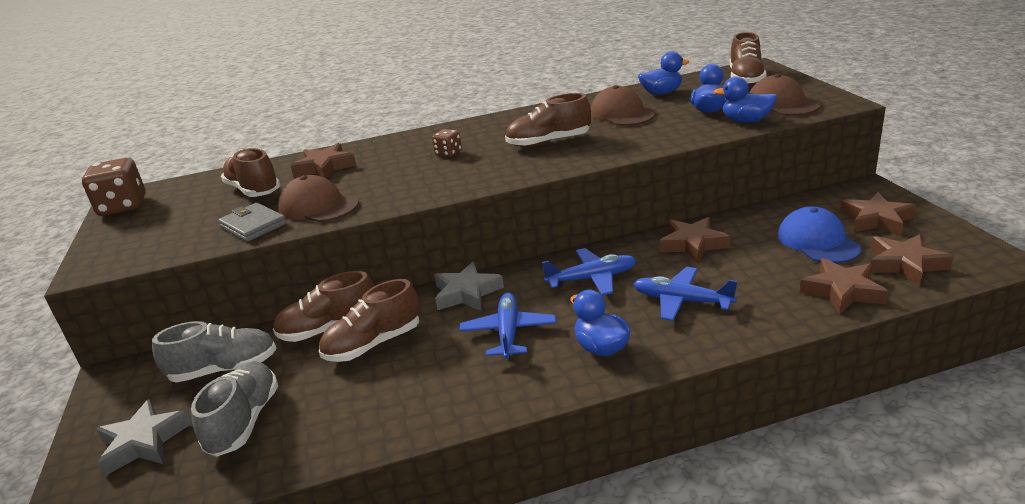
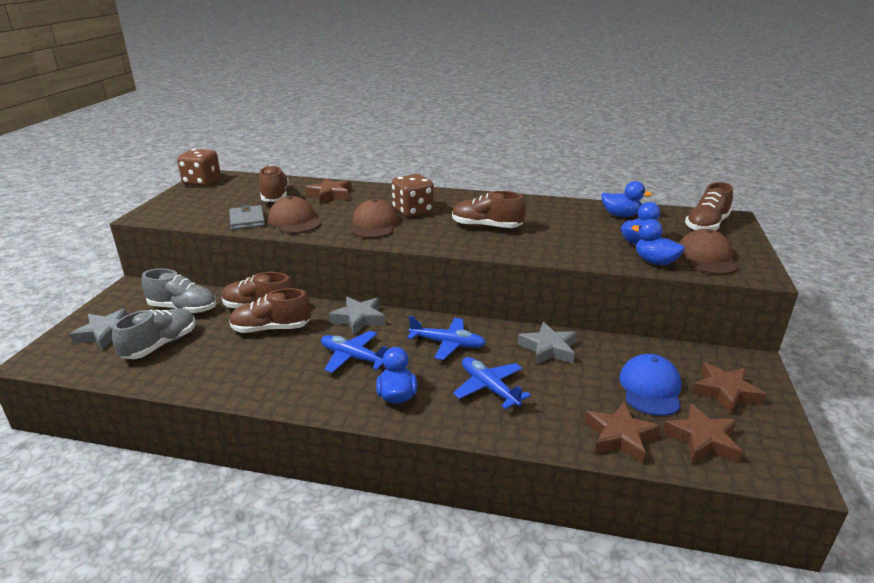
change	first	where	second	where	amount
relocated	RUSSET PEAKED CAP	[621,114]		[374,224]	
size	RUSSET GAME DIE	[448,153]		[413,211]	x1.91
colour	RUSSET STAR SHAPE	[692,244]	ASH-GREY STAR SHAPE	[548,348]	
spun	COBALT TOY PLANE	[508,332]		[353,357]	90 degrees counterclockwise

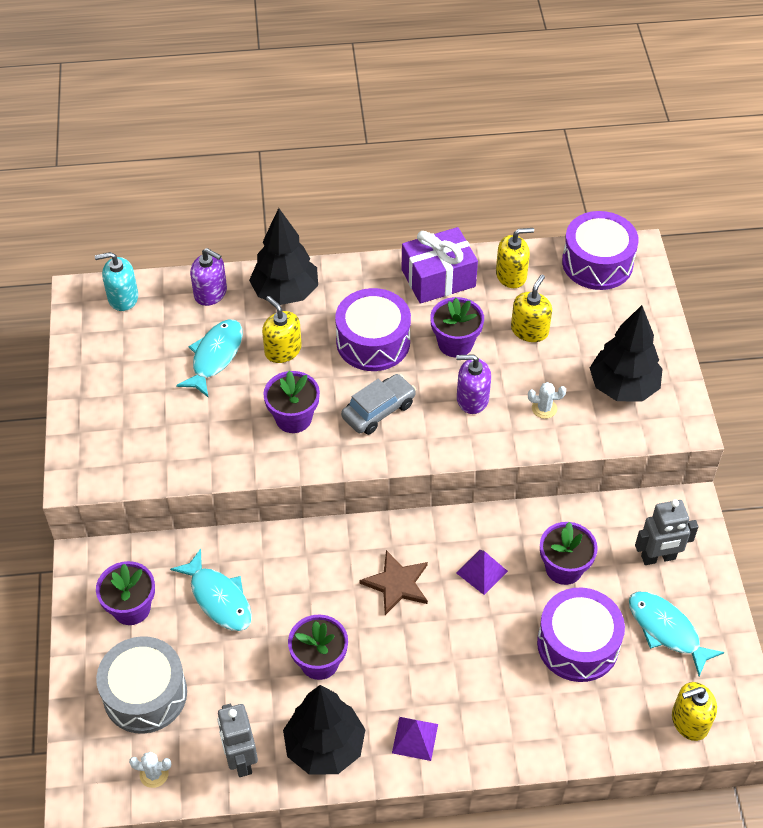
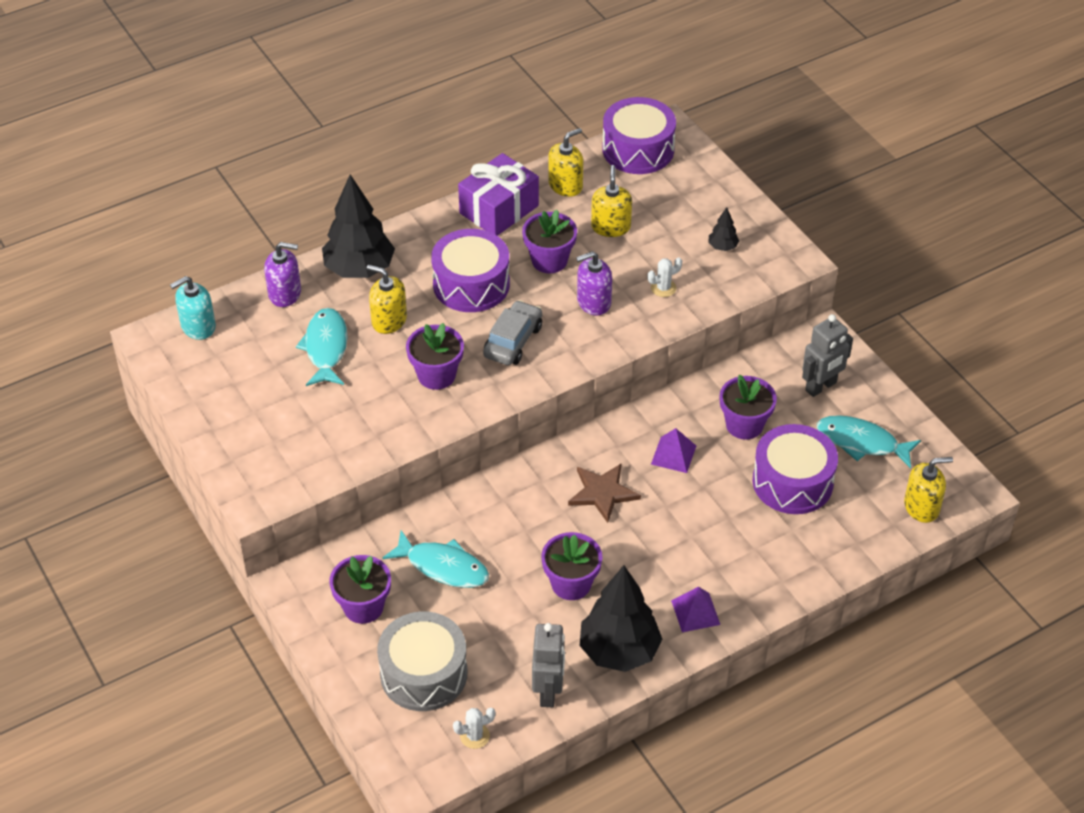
change	first	where	second	where	amount
size	BLACK TOY TREE	[623,387]		[722,247]	x0.43
spun	YELLOW SOAP PUMP	[689,721]		[921,507]	150 degrees counterclockwise
spun	ASH-GREY ROBOT FIGURE	[241,759]		[548,691]	135 degrees counterclockwise

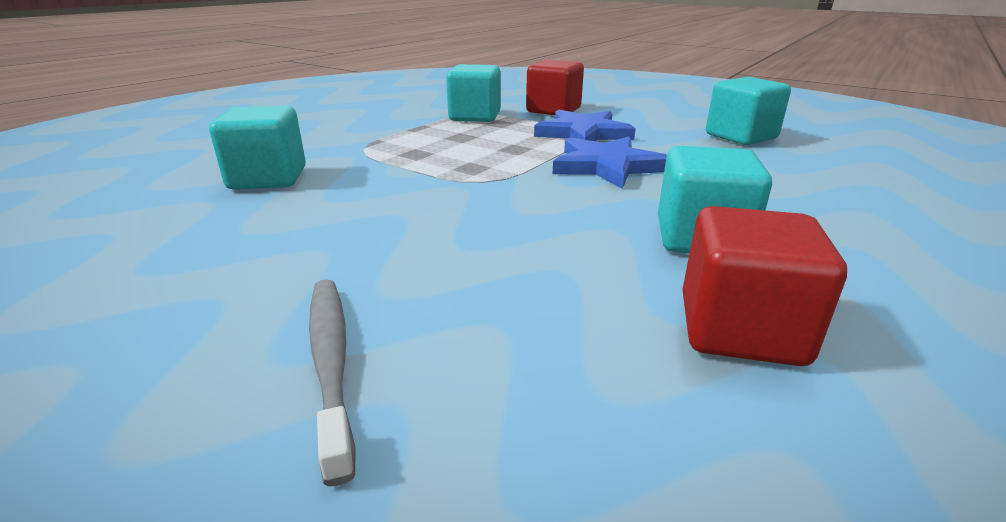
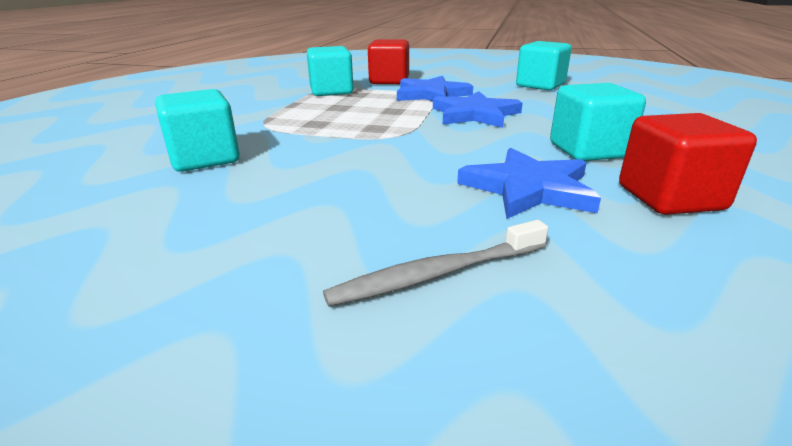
change	first	where	second	where	amount
spun	ASH-GREY DENTAL BRUSH	[331,361]		[436,274]	75 degrees counterclockwise
appeared			COBALT STAR SHAPE	[528,188]	

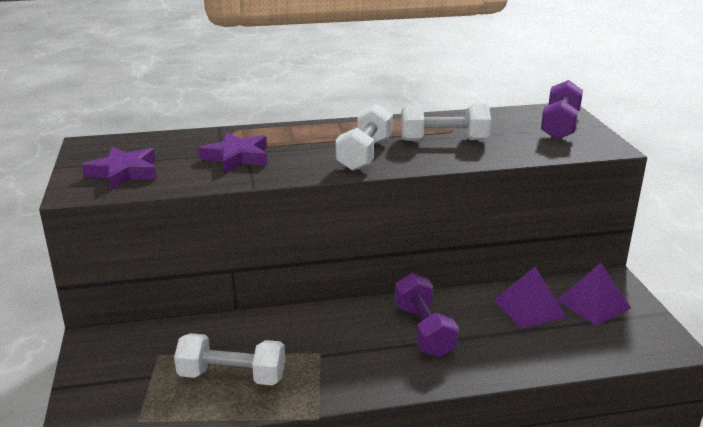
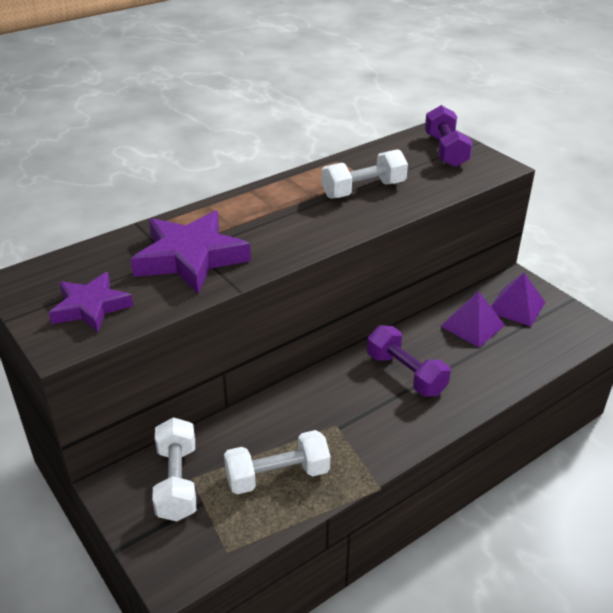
change	first	where	second	where	amount
relocated	SNOW-WHITE FREE WEIGHT	[364,154]		[177,482]	
size	VIOLET STAR SHAPE	[237,157]		[191,258]	x1.57

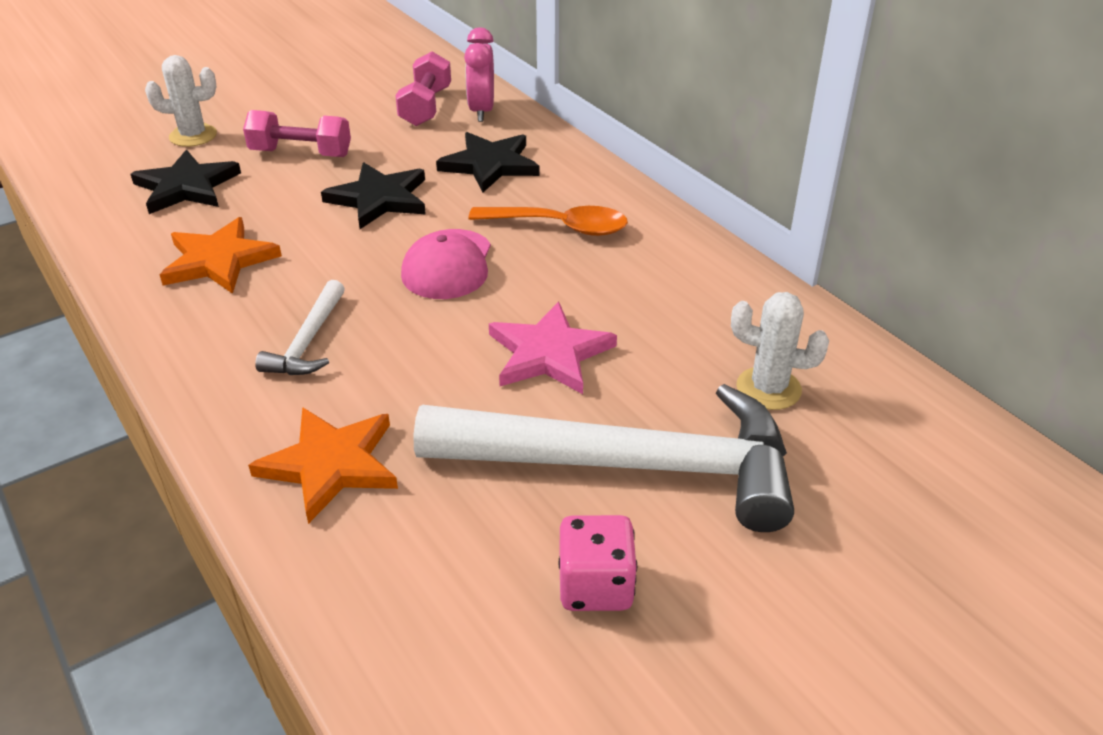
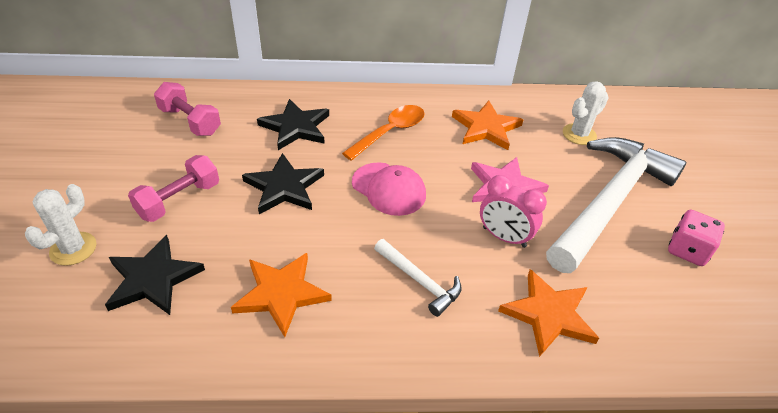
change	first	where	second	where	amount
relocated	ROSY ALARM CLOCK	[481,111]		[504,237]	
appeared			ORANGE-COLOURED STAR SHAPE	[486,128]	

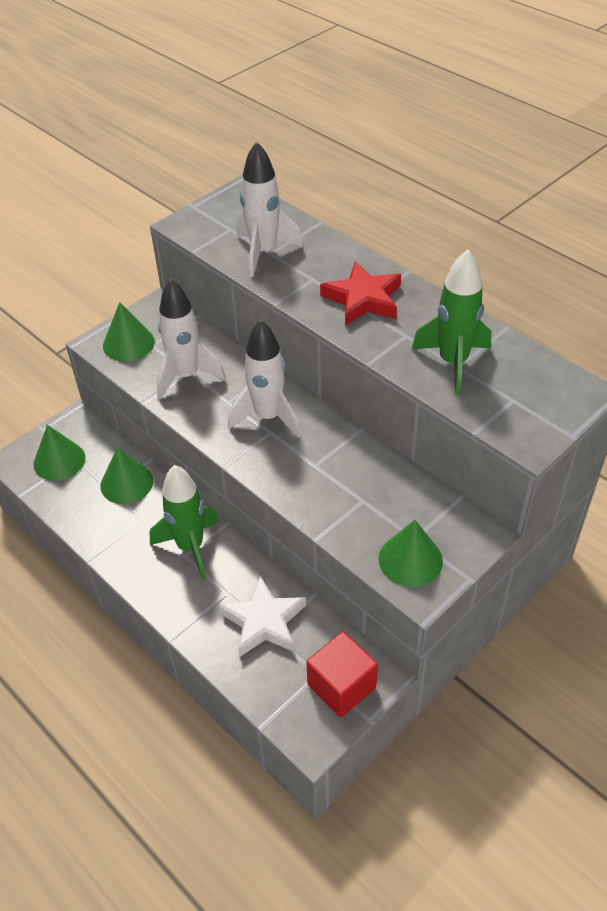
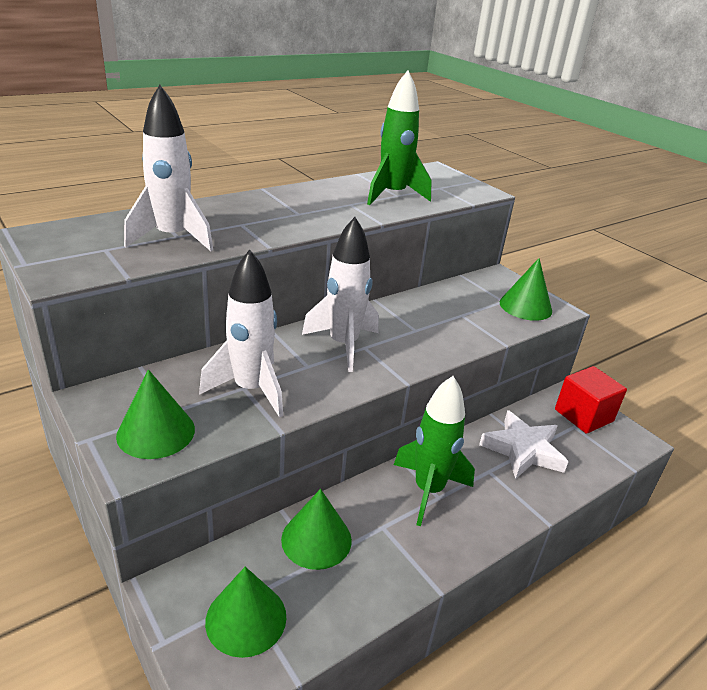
change	first	where	second	where	amount
missing	CRIMSON STAR SHAPE	[363,299]			

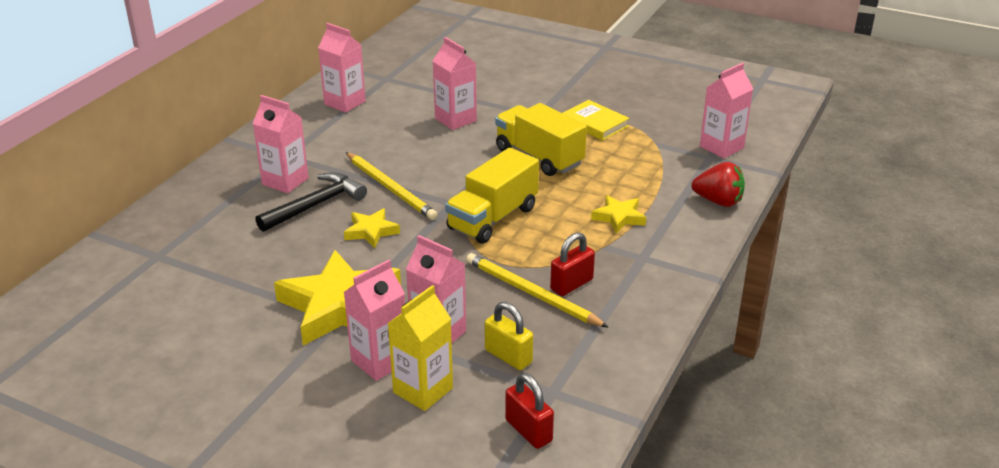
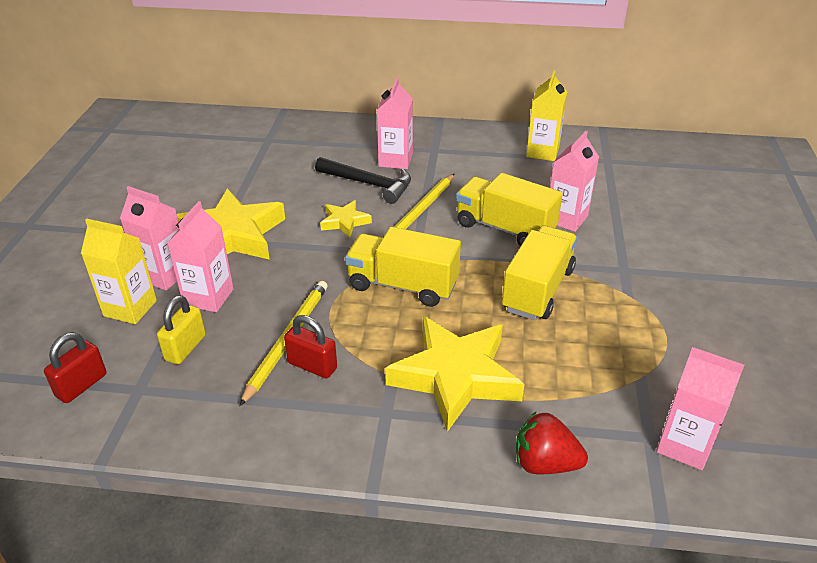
change	first	where	second	where	amount
colour	ROSY JUICE CARTON	[345,103]	YELLOW JUICE CARTON	[542,152]	
missing	YELLOW HARDCOVER	[594,124]			
spun	CRIMSON TOY STRAWBERRY	[718,201]		[545,463]	105 degrees clockwise
size	YELLOW STAR SHAPE	[619,217]		[455,377]	x2.07
appeared			YELLOW TRUCK	[505,228]	

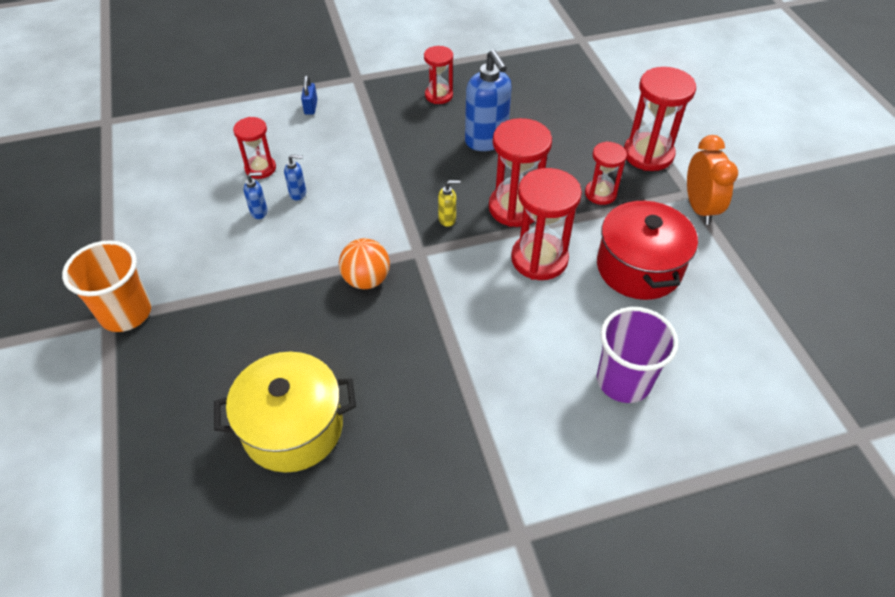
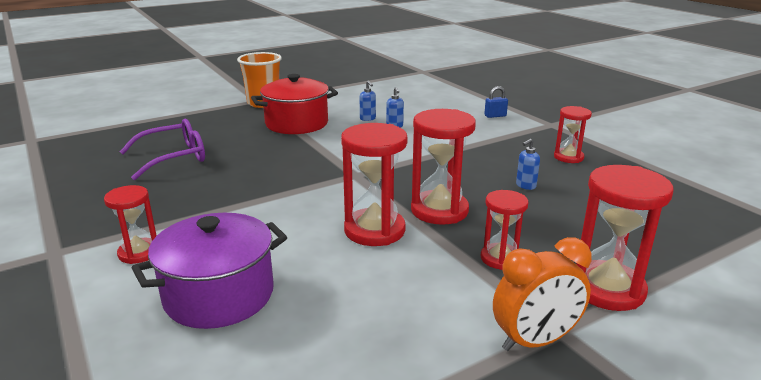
change	first	where	second	where	amount
size	COBALT SOAP PUMP	[486,141]		[525,186]	x0.45
relocated	CRIMSON SAND TIMER	[260,168]		[139,253]	
missing	YELLOW SOAP PUMP	[447,219]			
relocated	CRIMSON POT	[639,268]		[297,124]	
missing	ORANGE-COLOURED SPHERE	[366,280]			
exchanged	VIOLET TUMBLER	[623,381]	VIOLET POT	[219,295]	
exchanged	YELLOW POT	[293,427]	VIOLET SPECTACLES	[173,157]	

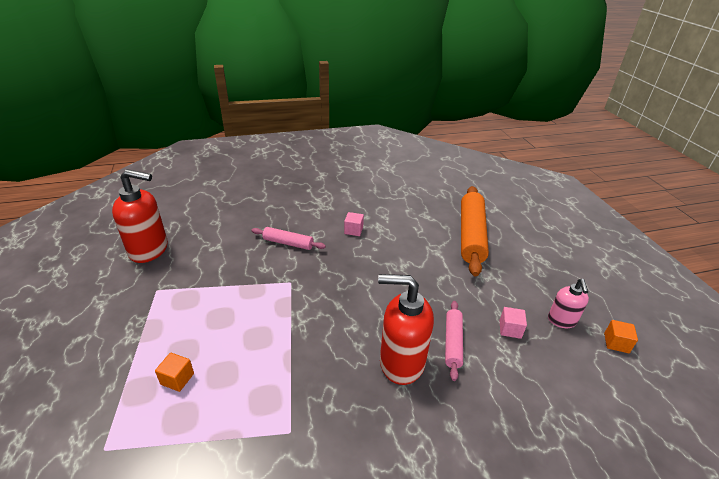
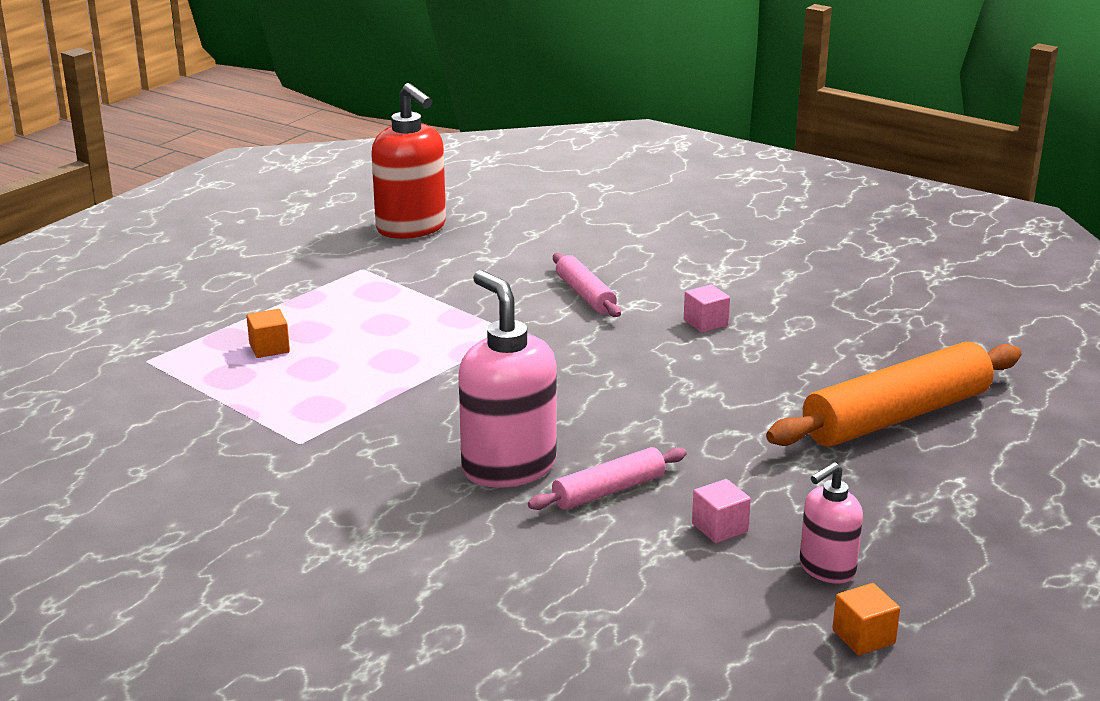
change	first	where	second	where	amount
colour	CRIMSON SOAP PUMP	[401,362]	ROSY SOAP PUMP	[508,467]	

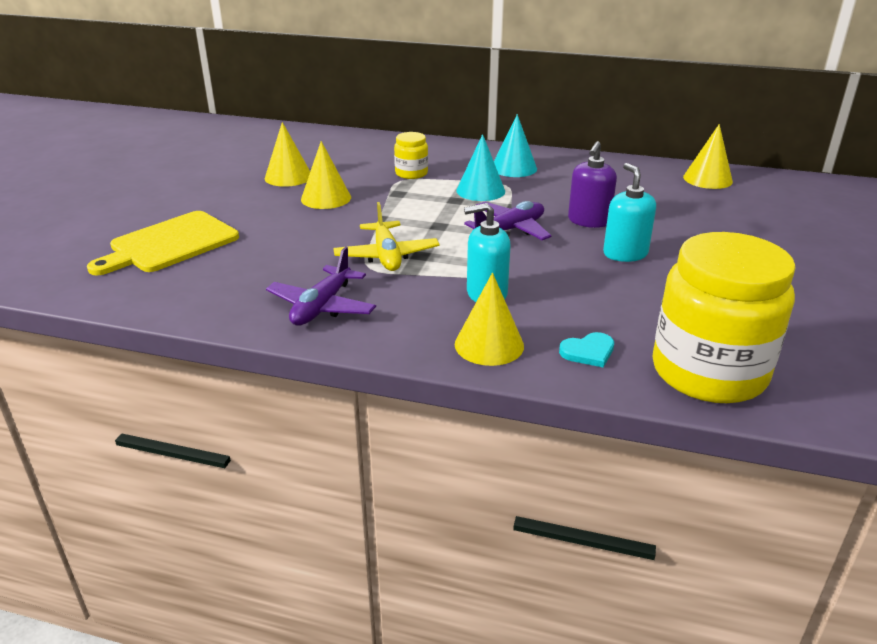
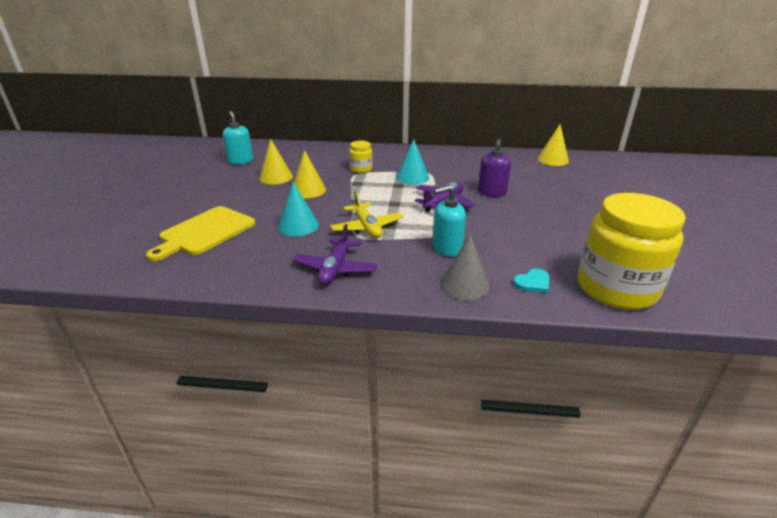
change	first	where	second	where	amount
relocated	TEAL CONE SHAPE	[514,168]		[298,226]	
relocated	TEAL SOAP PUMP	[625,253]		[240,161]	
colour	YELLOW CONE SHAPE	[489,345]	ASH-GREY CONE SHAPE	[464,285]	

